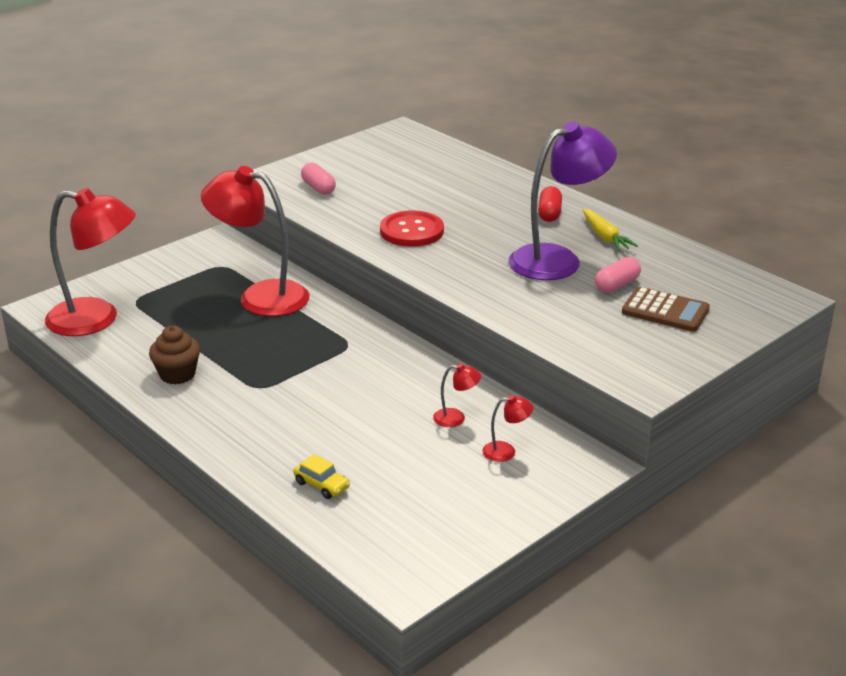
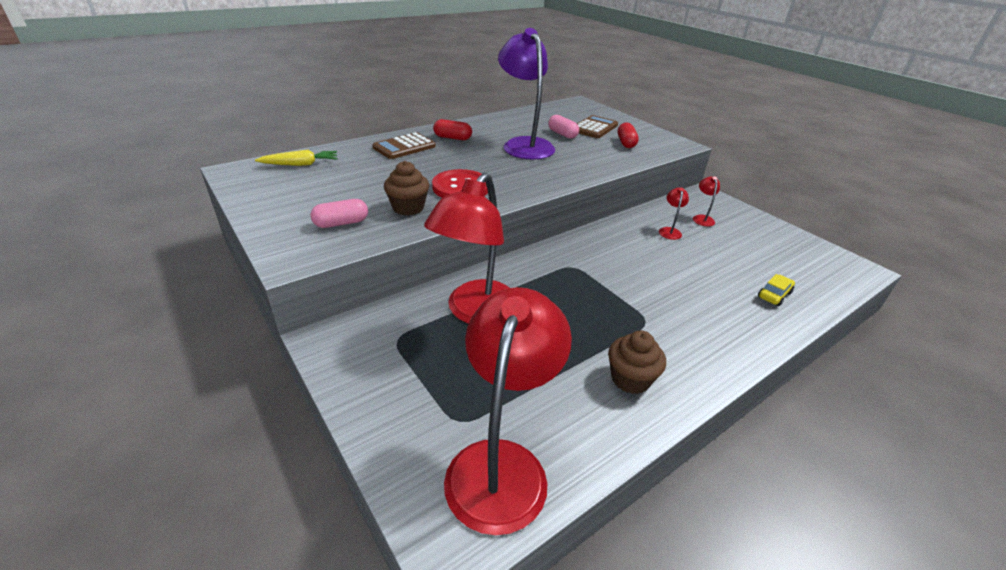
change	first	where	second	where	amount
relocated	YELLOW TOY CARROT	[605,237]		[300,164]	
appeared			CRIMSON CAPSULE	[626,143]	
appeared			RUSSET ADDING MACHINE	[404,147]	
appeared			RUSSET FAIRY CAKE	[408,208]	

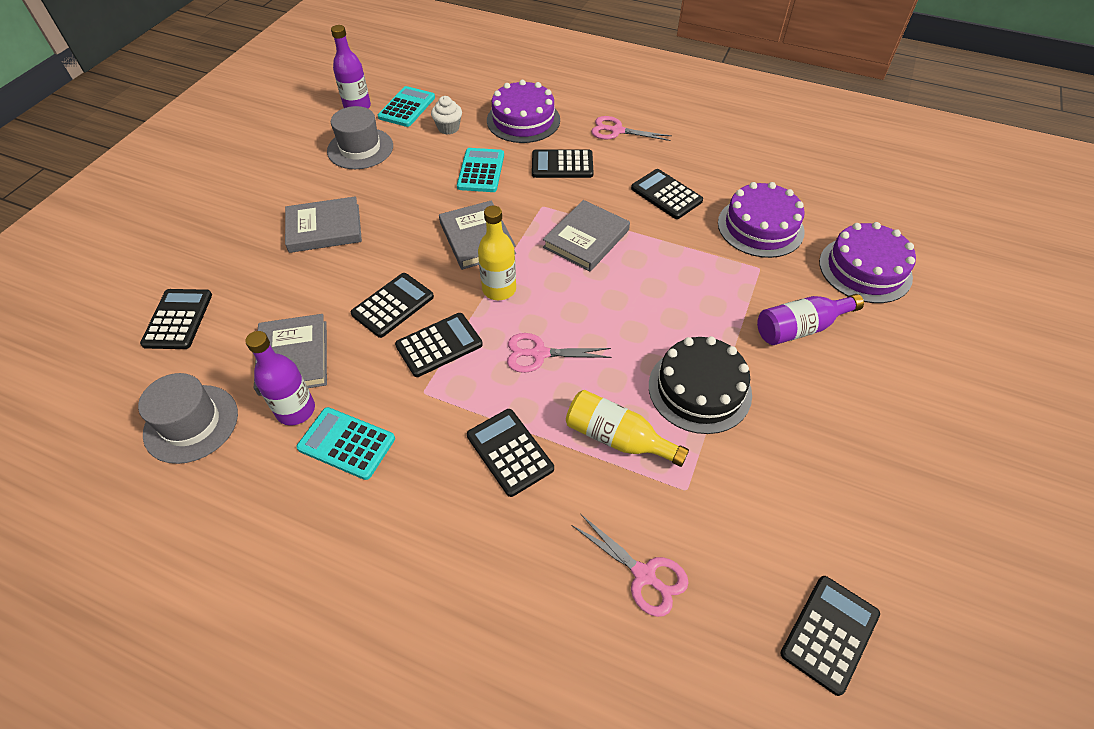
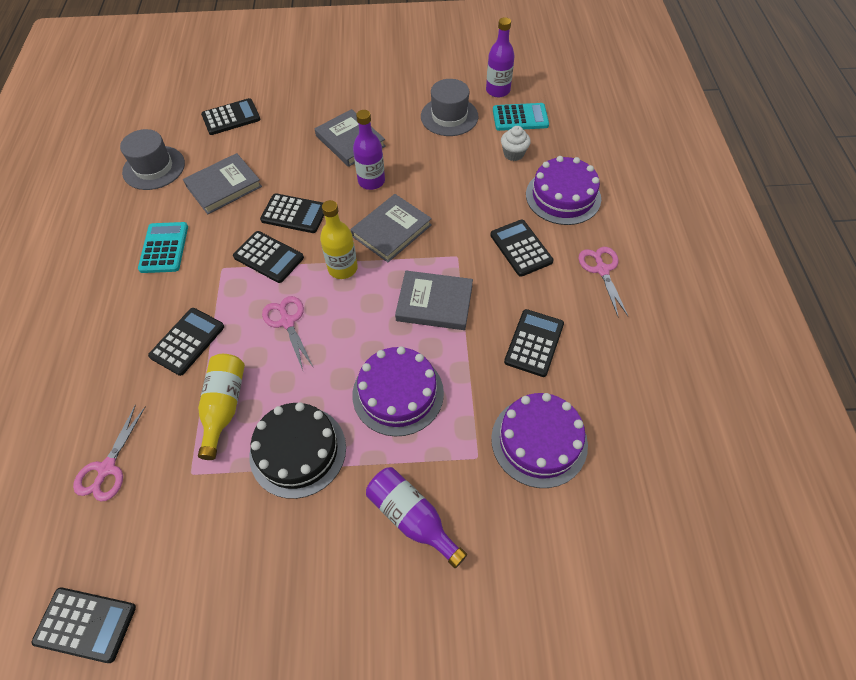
change	first	where	second	where	amount
missing	TEAL ADDING MACHINE	[481,171]			
relocated	VIOLET GATEAU	[865,269]		[398,393]	
relocated	VIOLET BOTTLE	[296,410]		[371,181]	

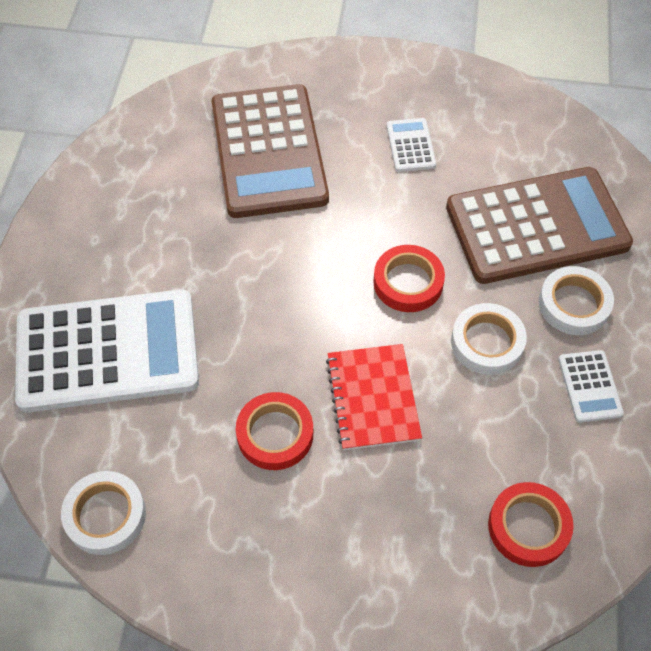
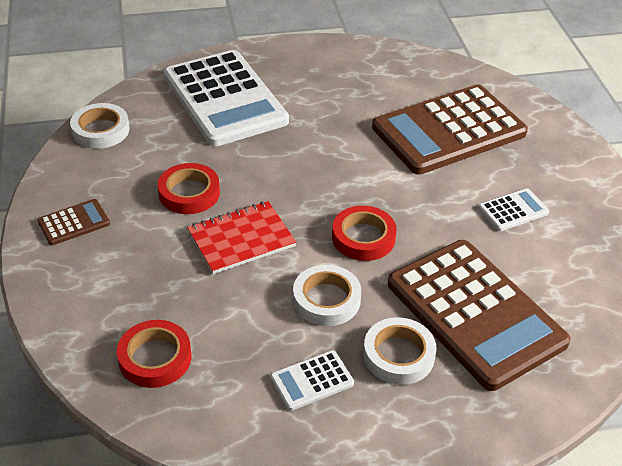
change	first	where	second	where	amount
appeared			RUSSET ADDING MACHINE	[74,223]	

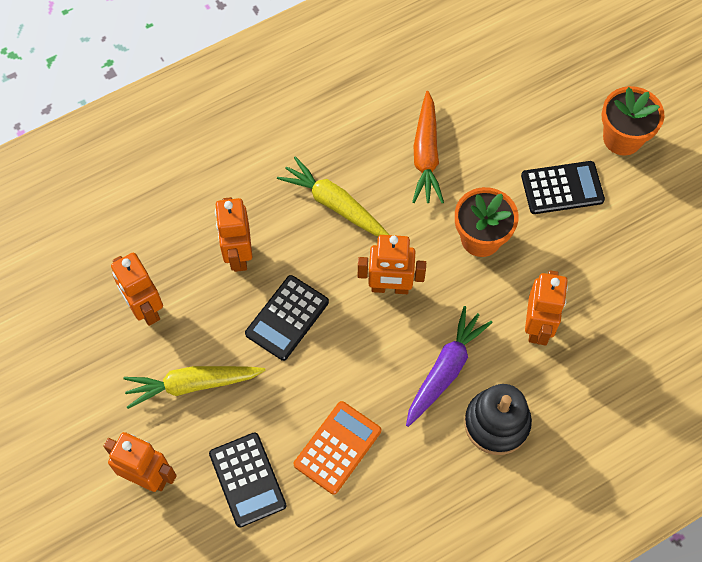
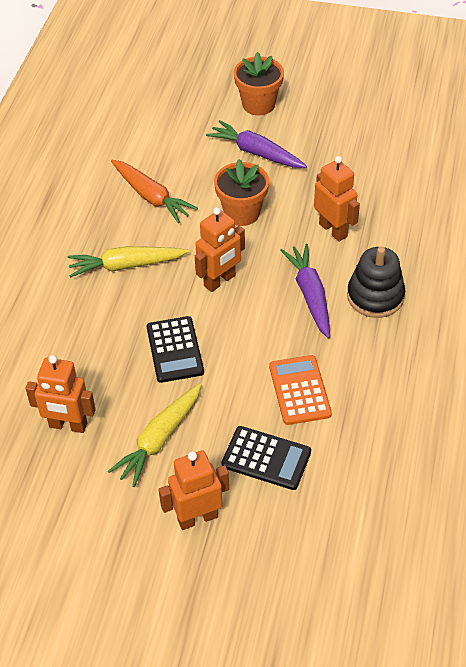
change	first	where	second	where	amount
exchanged	BLACK ADDING MACHINE	[562,188]	VIOLET TOY CARROT	[256,153]	
missing	ORANGE-COLOURED ROBOT FIGURE	[238,255]			

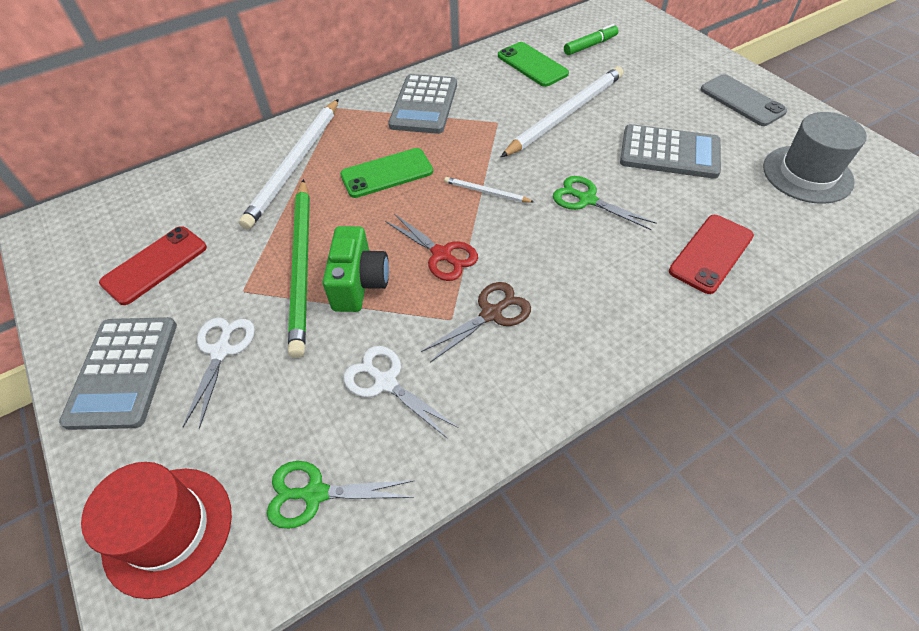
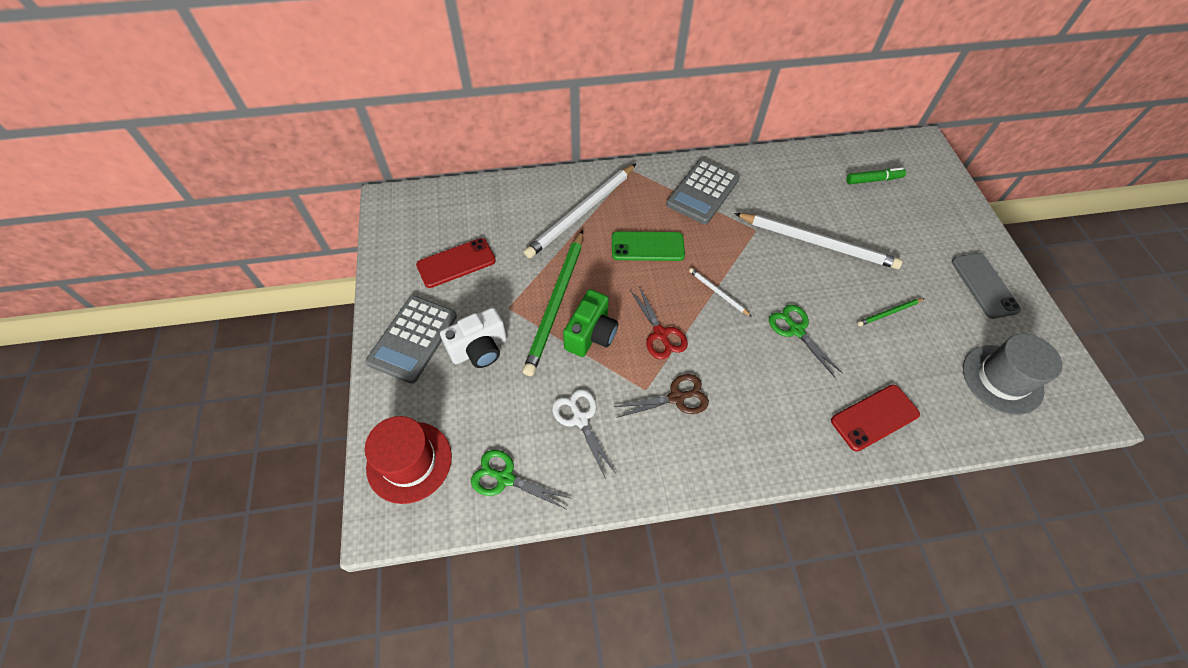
change	first	where	second	where	amount
missing	EMERALD MOBILE PHONE	[532,65]			
spun	SNOW-WHITE PENCIL	[566,114]		[817,243]	45 degrees clockwise
exchanged	ASH-GREY ADDING MACHINE	[669,153]	EMERALD PENCIL	[889,313]	
exchanged	SNOW-WHITE PAIR OF SCISSORS	[221,351]	SNOW-WHITE PHOTO CAMERA	[479,349]	

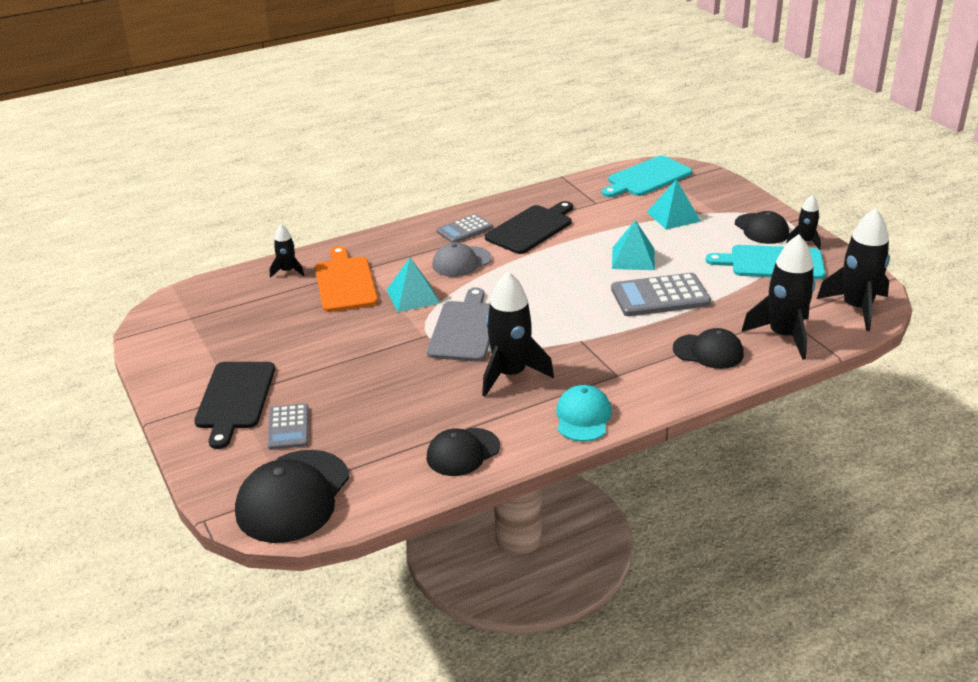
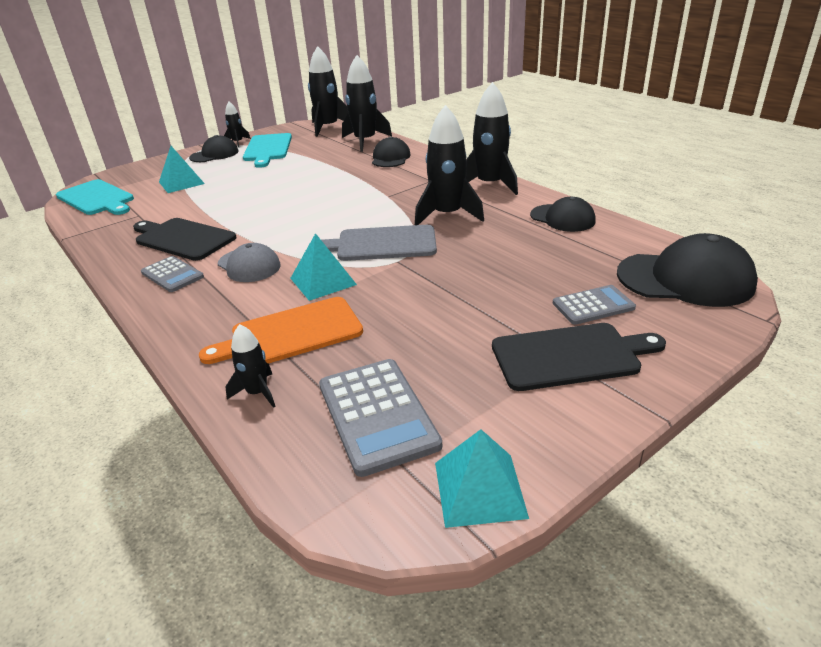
change	first	where	second	where	amount
relocated	TEAL PYRAMID SHAPE	[633,258]		[480,489]	
relocated	ASH-GREY ADDING MACHINE	[660,296]		[377,415]	
exchanged	TEAL PEAKED CAP	[583,417]	BLACK ROCKET	[489,185]	

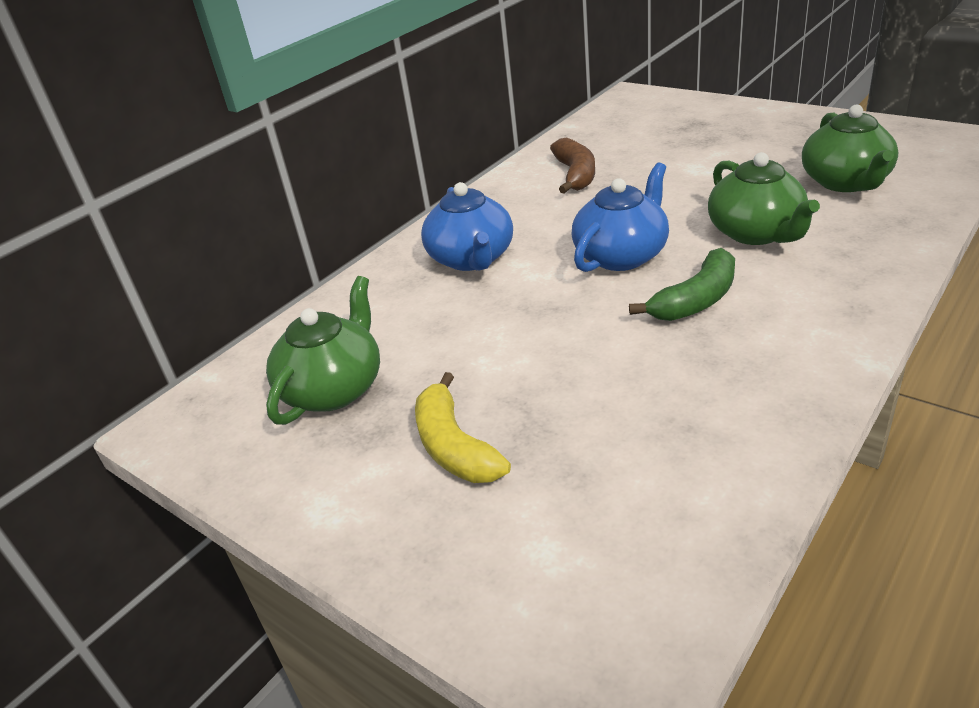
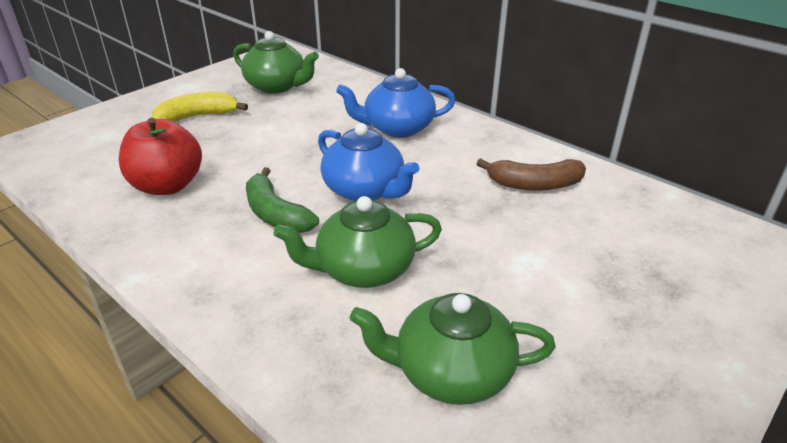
change	first	where	second	where	amount
appeared			CRIMSON TOY APPLE	[167,186]	

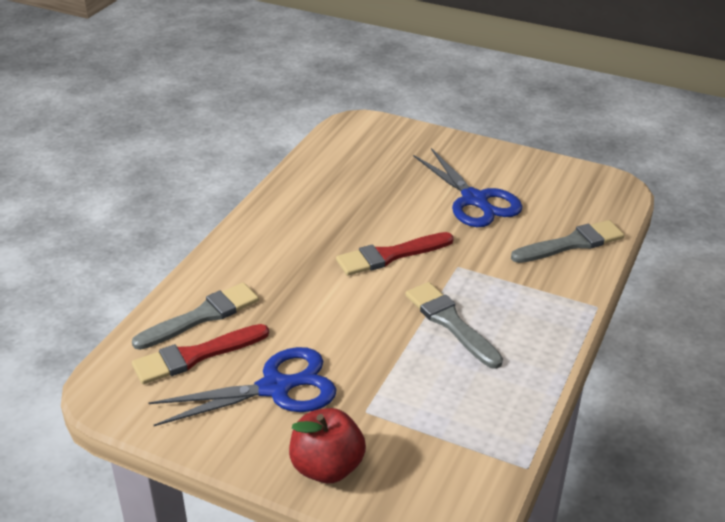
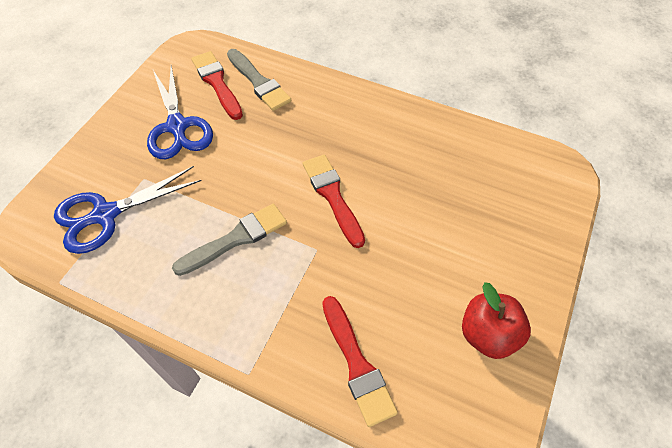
change	first	where	second	where	amount
relocated	COBALT PAIR OF SCISSORS	[474,200]		[105,215]	
colour	ASH-GREY PAINT BRUSH	[571,243]	CRIMSON PAINT BRUSH	[357,364]	
relocated	CRIMSON TOY APPLE	[327,467]		[488,334]	

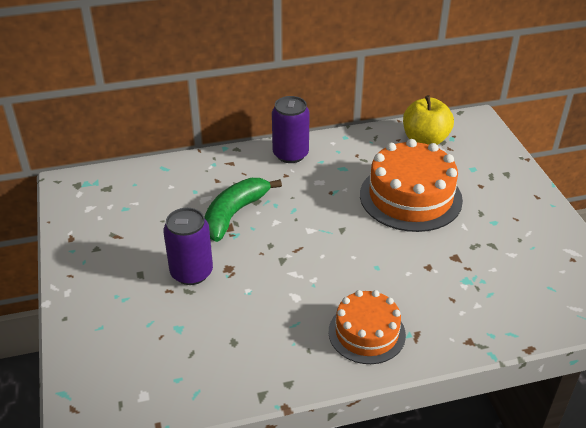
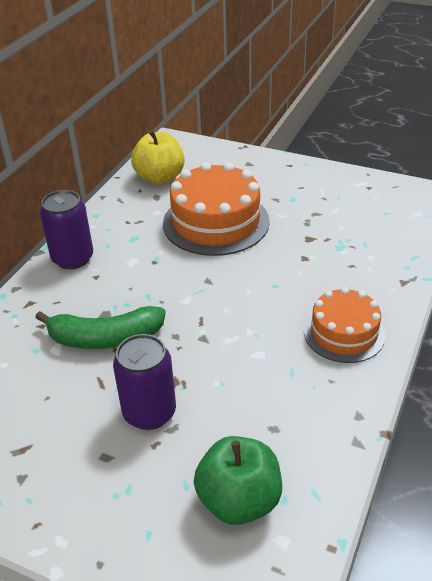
change	first	where	second	where	amount
spun	EMERALD TOY BANANA	[234,214]		[105,338]	75 degrees counterclockwise
appeared			EMERALD TOY APPLE	[239,500]	

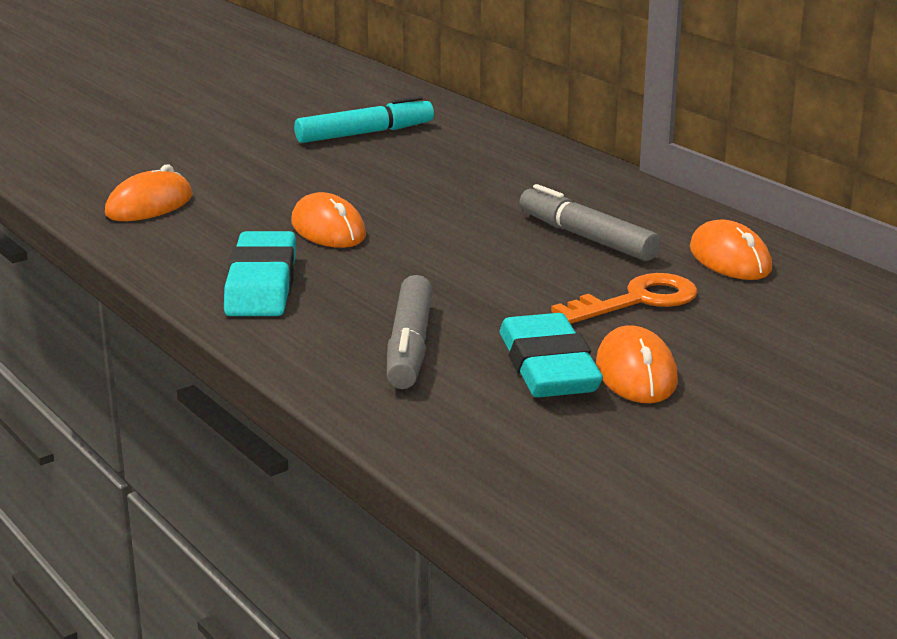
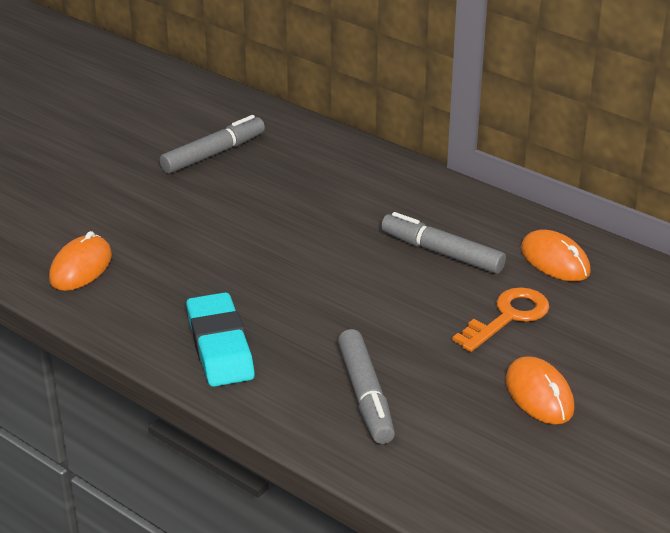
change	first	where	second	where	amount
colour	TEAL MARKER PEN	[365,133]	ASH-GREY MARKER PEN	[213,153]	
missing	ORANGE-COLOURED MOUSE	[328,229]			
missing	TEAL ERASER	[548,367]			

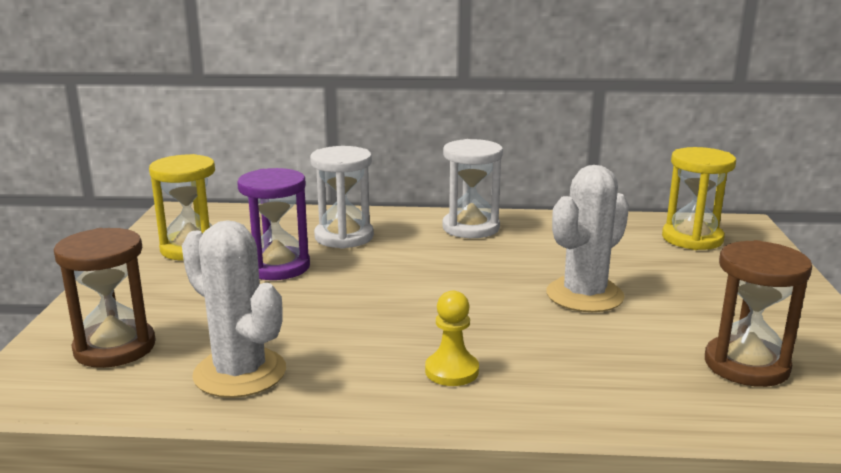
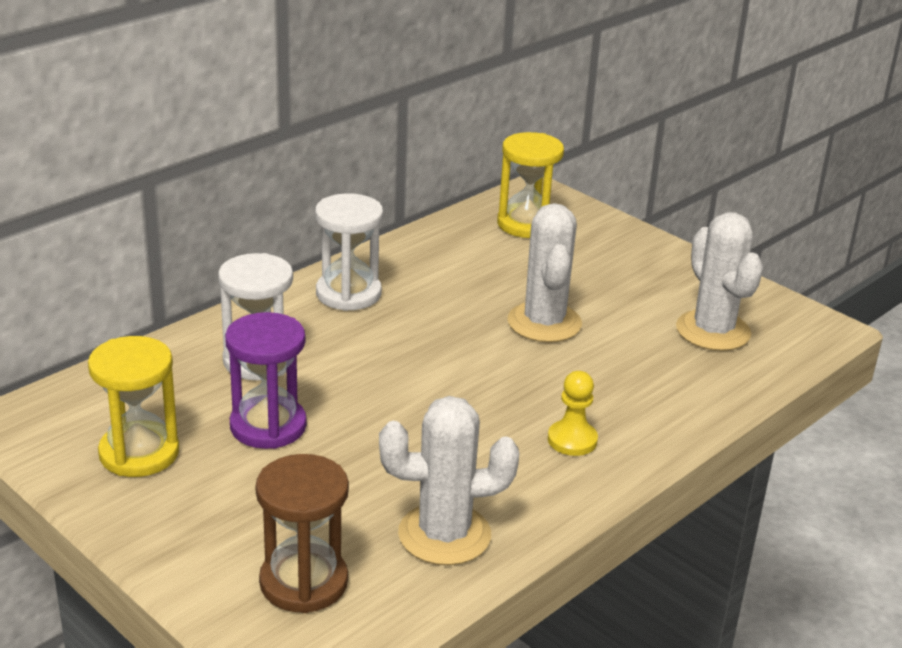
change	first	where	second	where	amount
exchanged	RUSSET SAND TIMER	[746,365]	SNOW-WHITE SAGUARO CACTUS	[713,331]	

